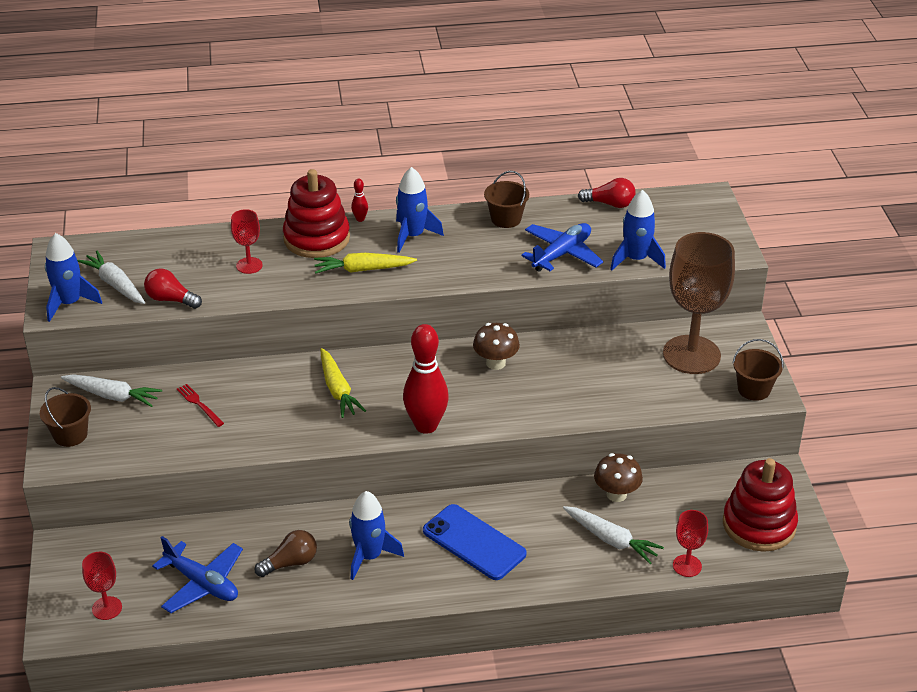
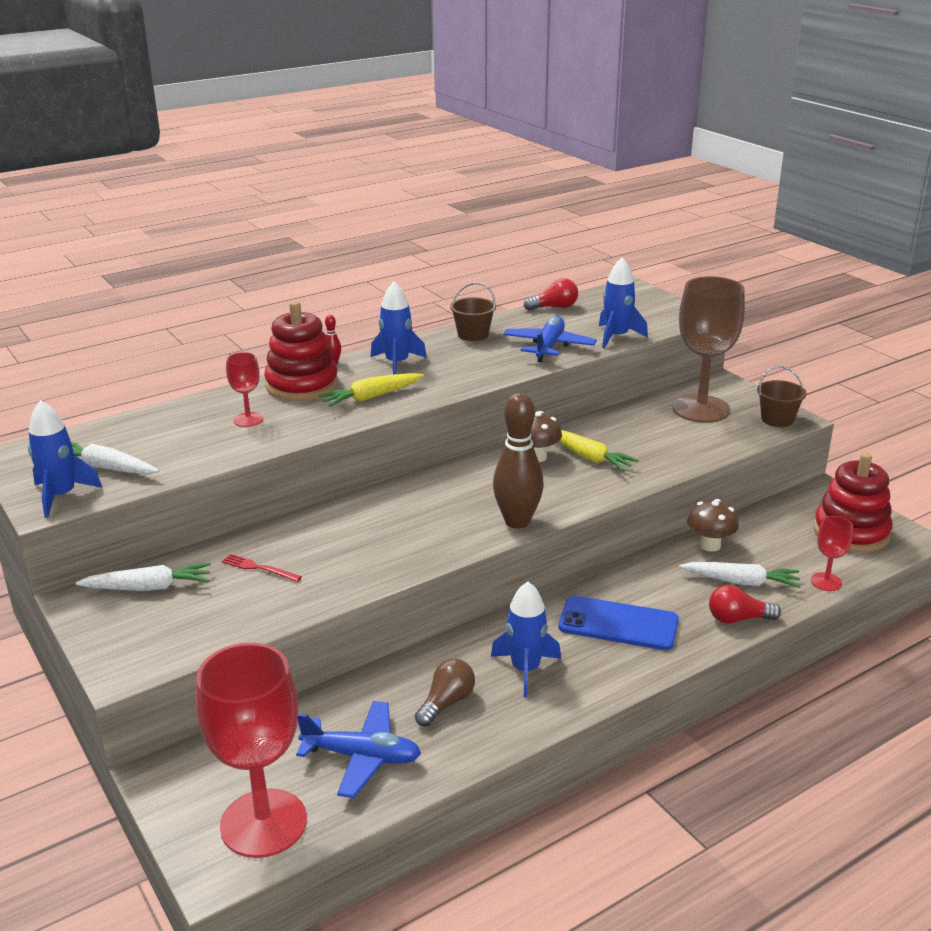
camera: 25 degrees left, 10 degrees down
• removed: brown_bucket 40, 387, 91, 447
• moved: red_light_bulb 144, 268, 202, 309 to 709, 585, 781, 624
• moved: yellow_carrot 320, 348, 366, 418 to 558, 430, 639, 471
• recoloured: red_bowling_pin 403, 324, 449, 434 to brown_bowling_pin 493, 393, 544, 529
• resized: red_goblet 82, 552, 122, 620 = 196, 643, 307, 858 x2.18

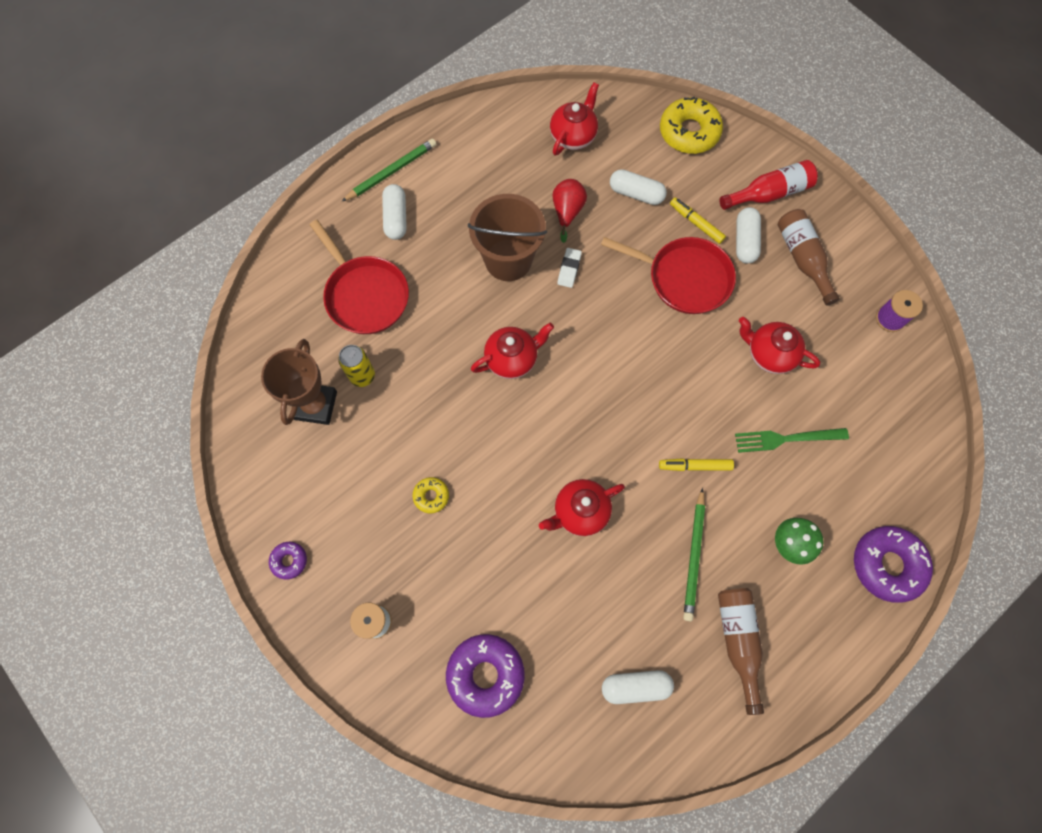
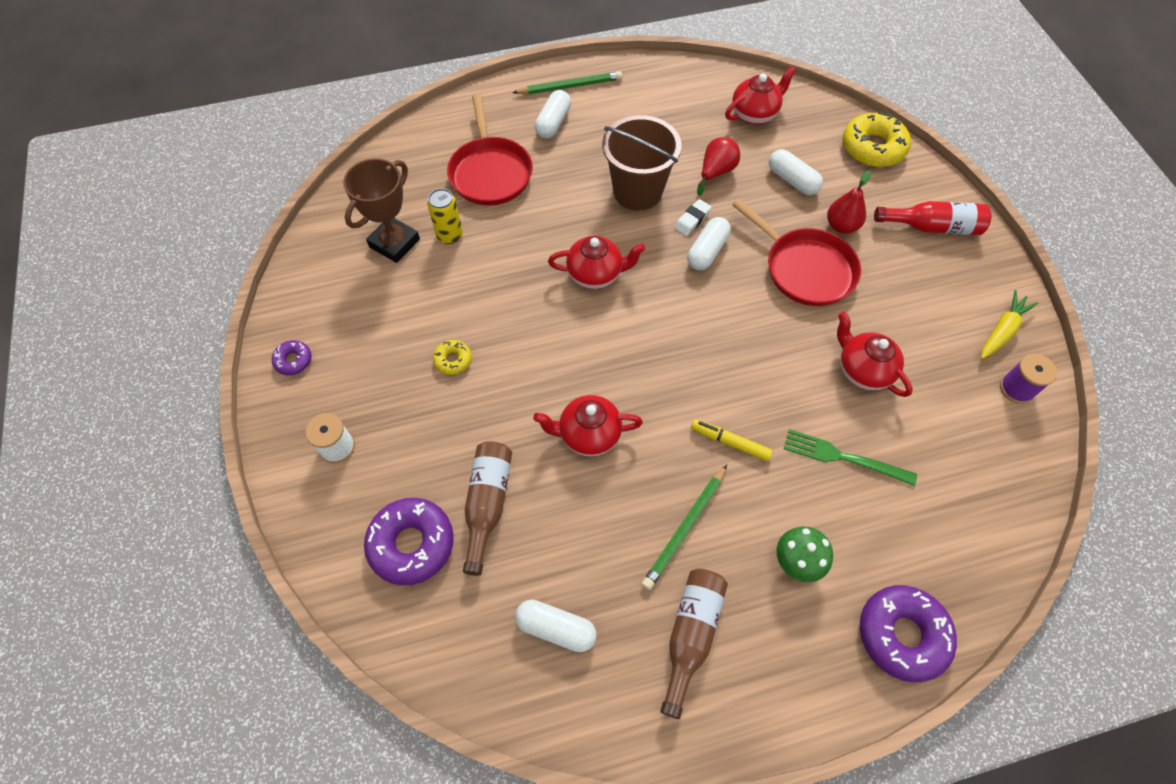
camera: 25 degrees right, 10 degrees down
• added: yellow_carrot 981, 290, 1038, 359
• moved: white_capsule 736, 207, 761, 264 to 687, 217, 731, 270
• moved: brown_bottle 778, 209, 840, 305 to 463, 441, 512, 576
• replaced: yellow_marker 670, 197, 726, 244 to red_pear 827, 171, 871, 234

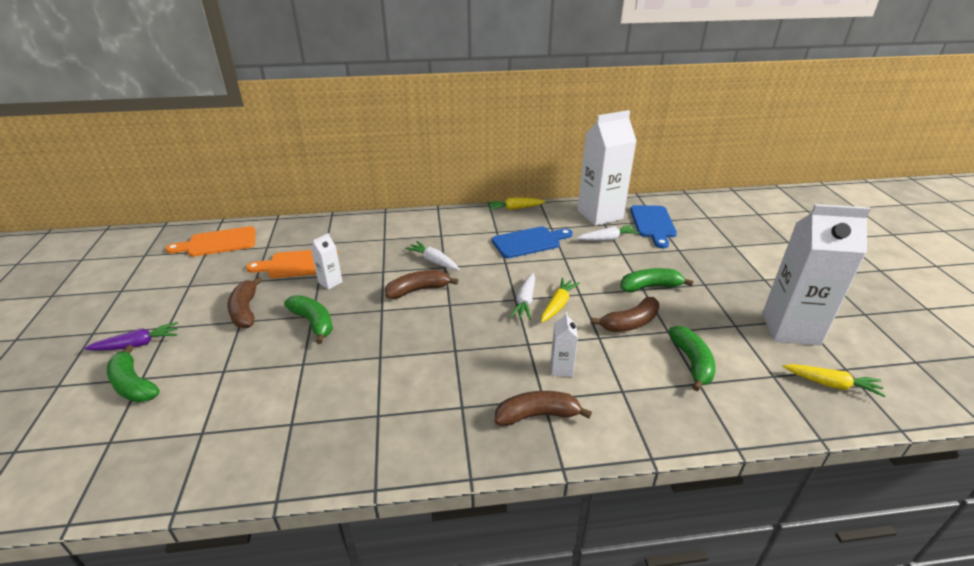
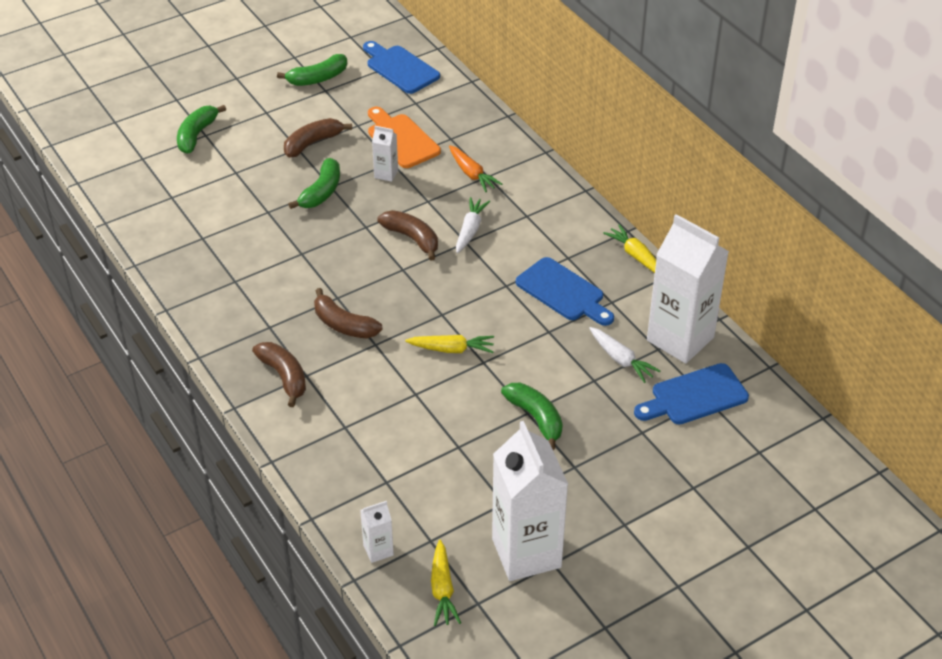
camera: 65 degrees right, 10 degrees up
• removed: purple_carrot 84, 322, 178, 351
• removed: white_carrot 510, 273, 535, 320
• added: orange_carrot 449, 145, 502, 192
• moved: white_carton 551, 312, 578, 376 to 360, 501, 394, 563
• moved: brown_banana 591, 297, 660, 332 to 314, 288, 383, 338
• moved: green_banana 669, 326, 716, 391 to 277, 54, 347, 86
• recoloured: orange_cutting_board 165, 226, 255, 257 to blue_cutting_board 363, 41, 440, 94

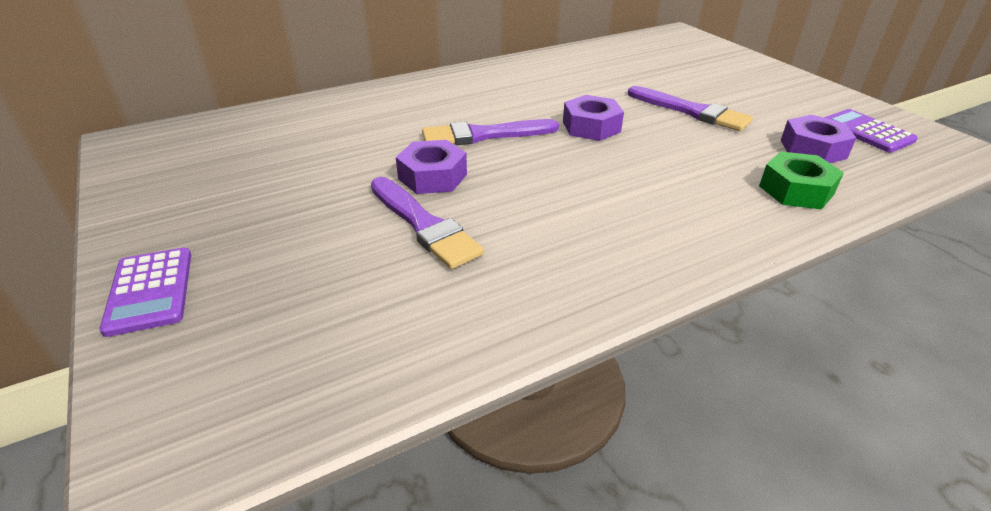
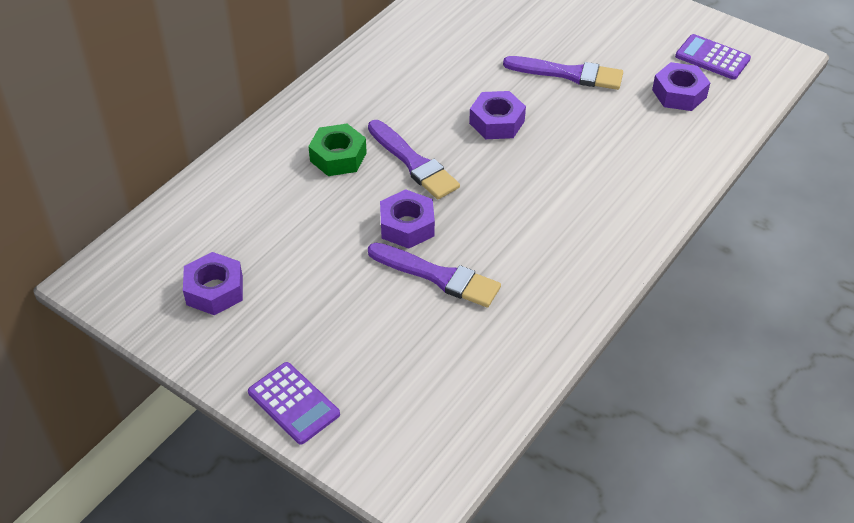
camera: 25 degrees left, 10 degrees up
• added: purple_nut 183, 252, 243, 315
• moved: green_nut 759, 152, 844, 210 to 308, 124, 367, 176
• turned: purple_brush 422, 119, 559, 145 = 368, 120, 460, 199 90 degrees counterclockwise

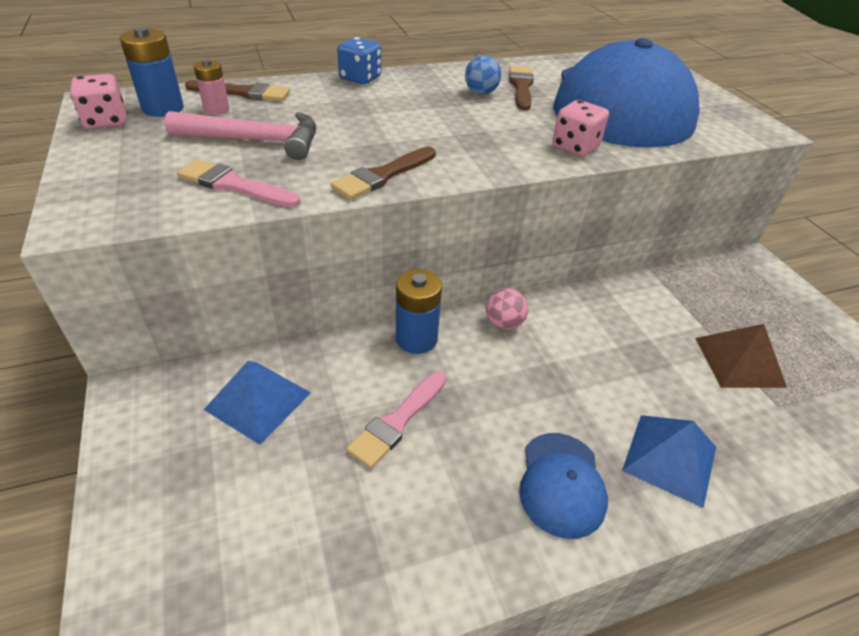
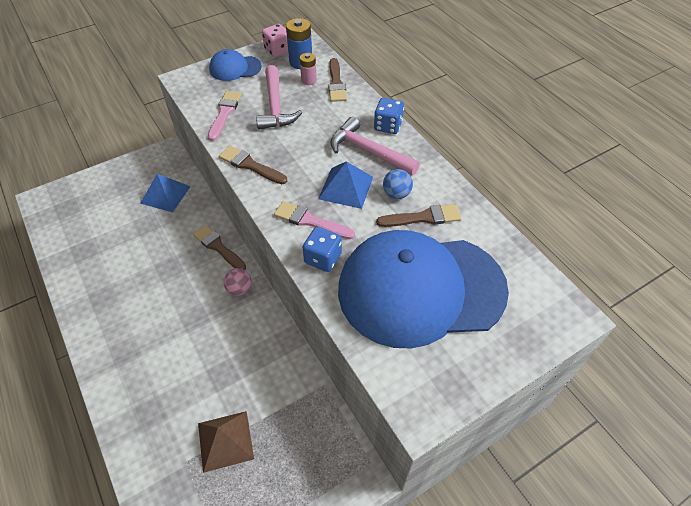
camera: 80 degrees right, 10 degrees up
• added: pink_hammer 331, 117, 420, 175
• moved: pink_brush 346, 371, 447, 469 to 274, 201, 355, 239
• moved: blue_cap 519, 433, 608, 539 to 209, 49, 262, 81
• moved: blue_pyramid 622, 415, 716, 508 to 318, 161, 373, 209
• replaced: blue_battery 396, 269, 442, 354 to brown_brush 193, 225, 246, 270
• recoloured: pink_dice 552, 100, 609, 156 to blue_dice 302, 227, 342, 272

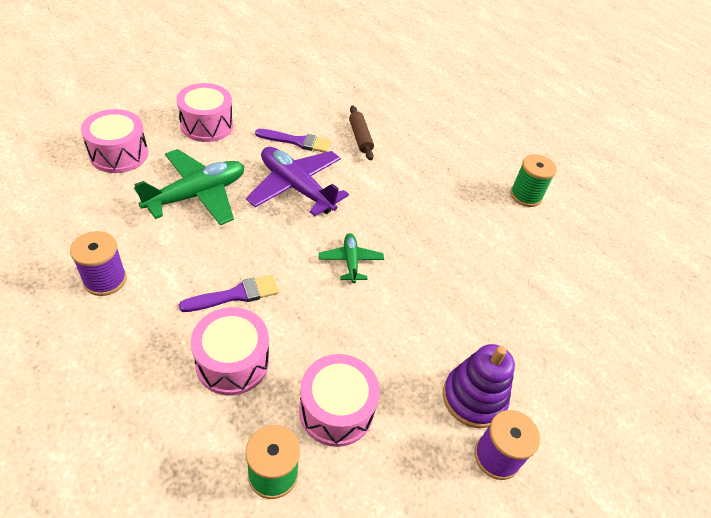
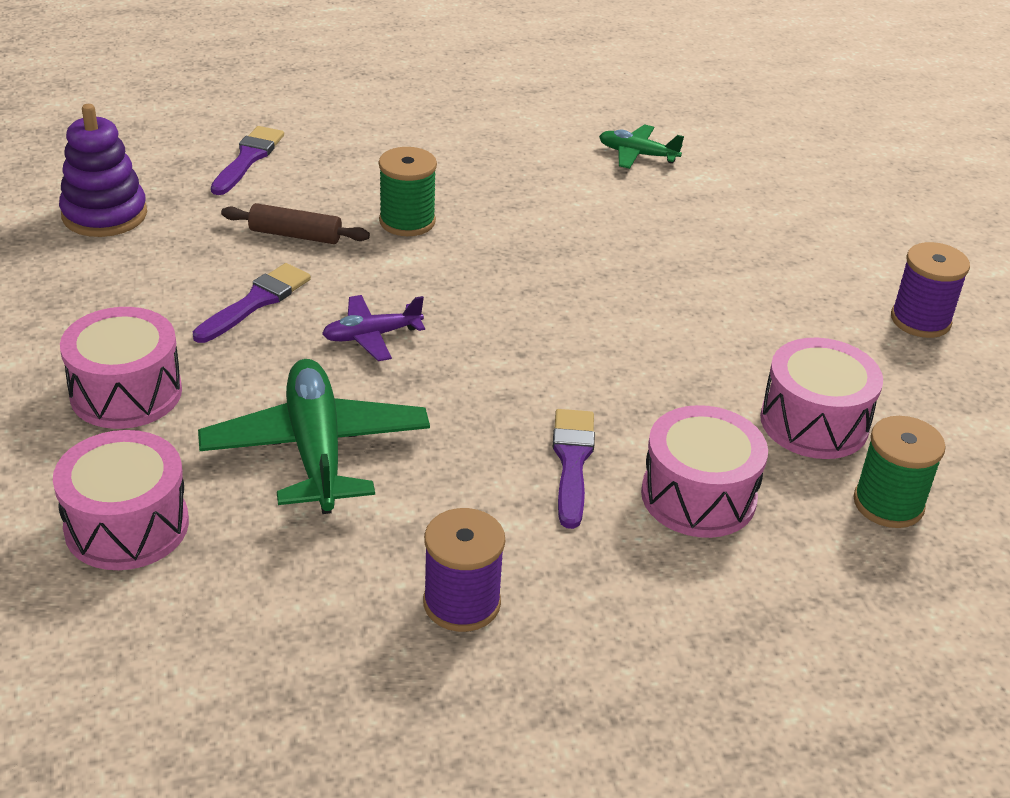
camera: 60 degrees left, 10 degrees down
• added: purple_brush 211, 126, 284, 195
• moved: green_plane 319, 233, 384, 283 to 599, 124, 684, 169
• moved: purple_stacking_toy 443, 344, 515, 428 to 59, 104, 147, 237
• moved: green_spool 510, 154, 557, 207 to 379, 147, 437, 236
• resized: purple_plane 246, 147, 349, 216 = 322, 295, 425, 361 x0.53

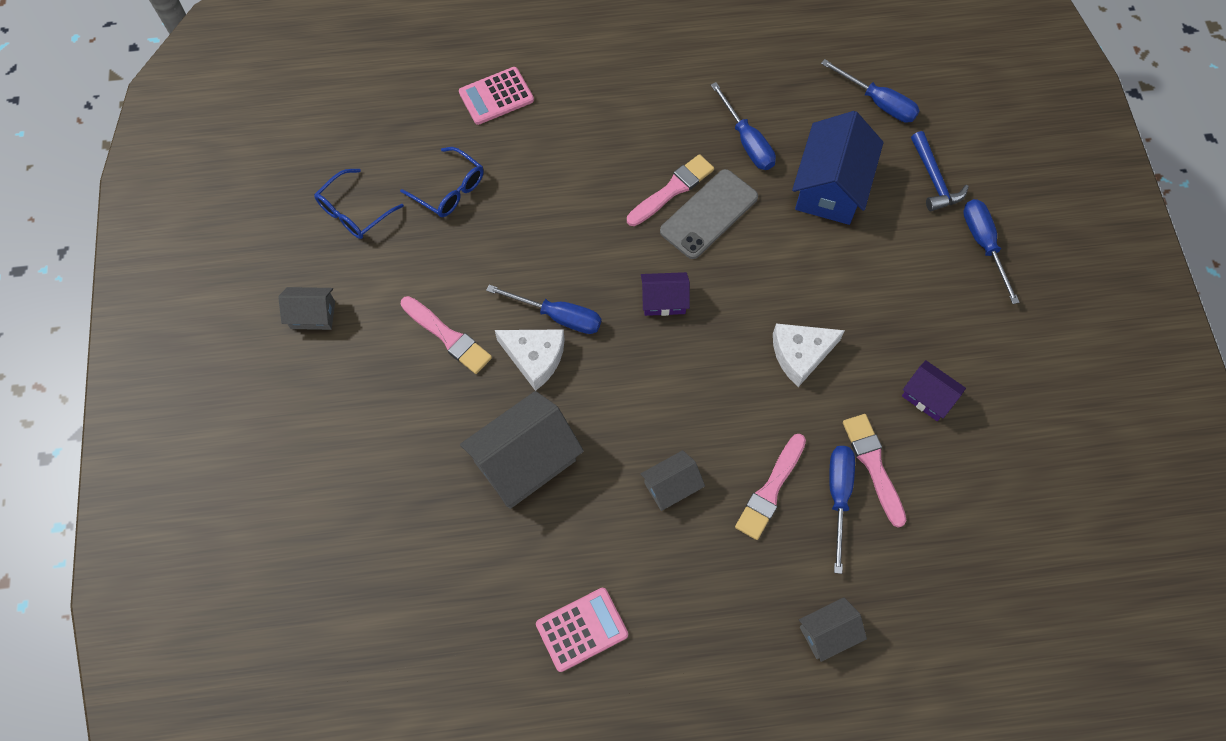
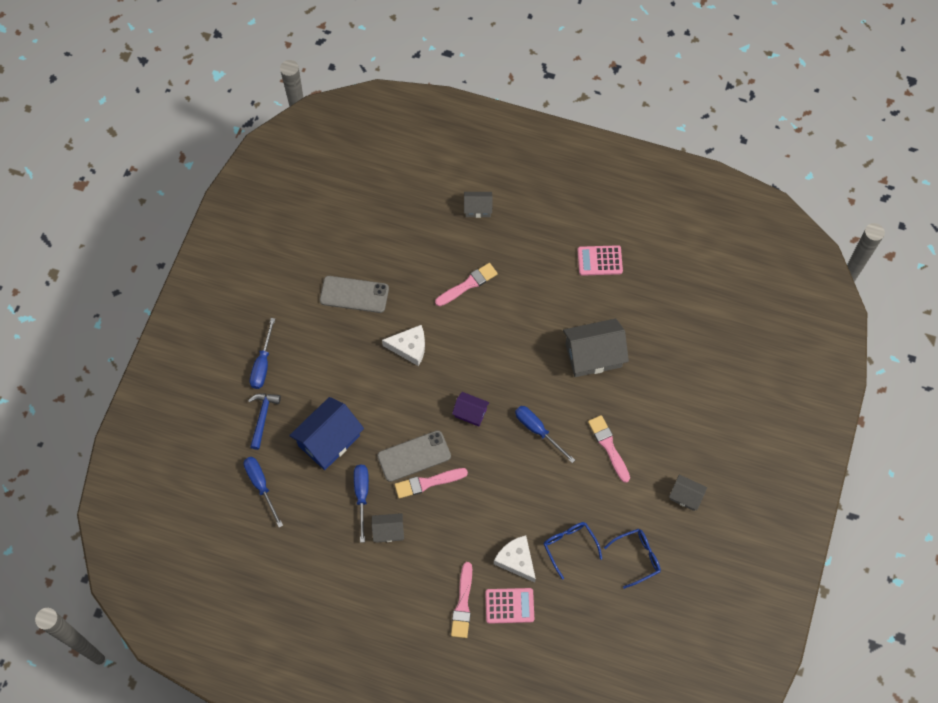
camera: 155 degrees left, 0 degrees up
• removed: blue_screwdriver 829, 446, 855, 574
• moved: white_cheese 495, 329, 565, 391 to 494, 535, 536, 583
• moved: grey_house 641, 450, 705, 511 to 372, 513, 404, 543
• moved: pink_brush 843, 414, 907, 528 to 451, 562, 472, 638
• replaced: purple_house 902, 360, 966, 421 to grey_phone 320, 276, 389, 313

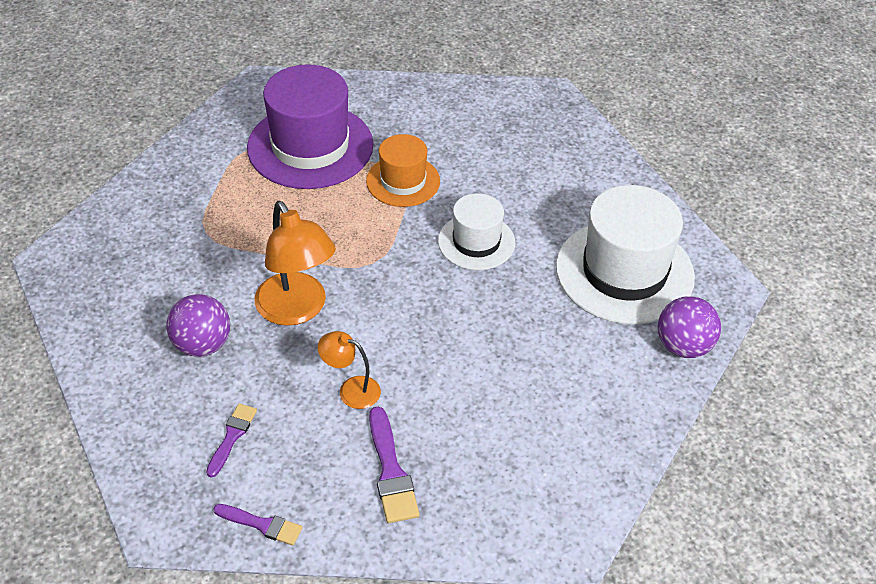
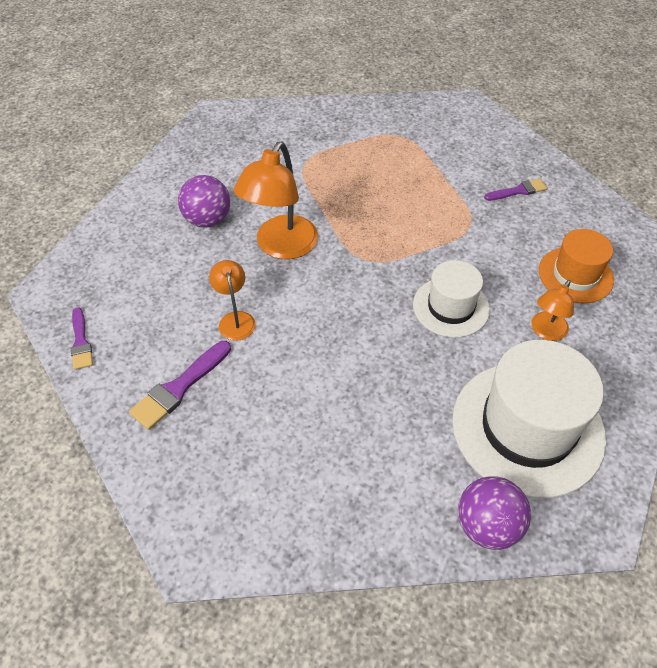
camera: 55 degrees right, 5 degrees up
• removed: purple_hat 247, 64, 373, 189
• added: orange_lamp 531, 280, 574, 341
• moved: purple_brush 206, 403, 257, 478 to 484, 179, 547, 201
• moved: orange_hat 366, 134, 440, 207 to 539, 229, 614, 303

